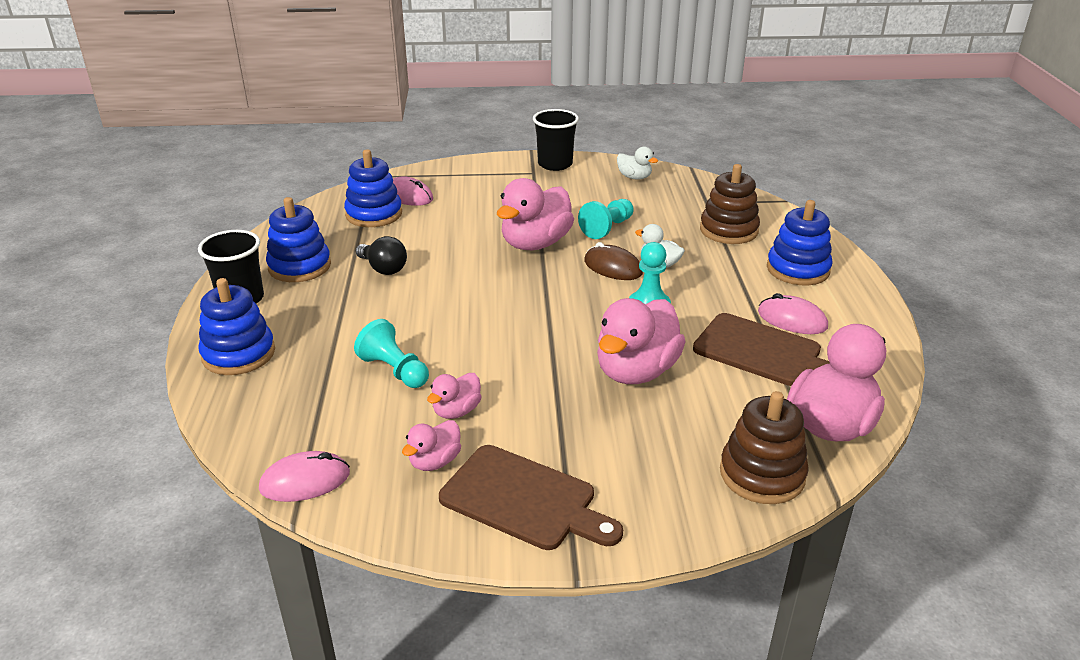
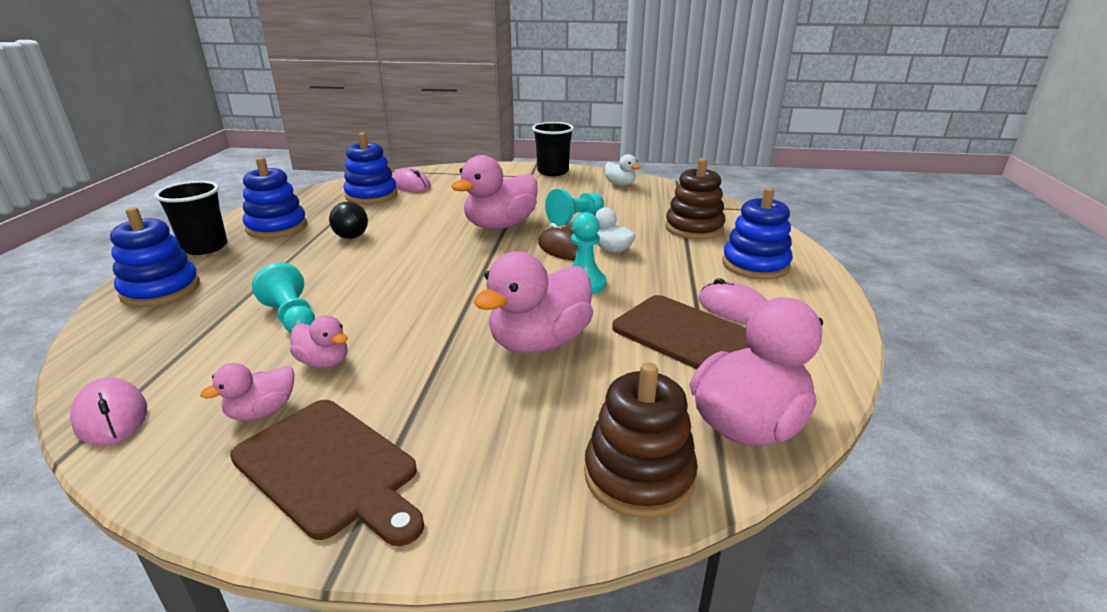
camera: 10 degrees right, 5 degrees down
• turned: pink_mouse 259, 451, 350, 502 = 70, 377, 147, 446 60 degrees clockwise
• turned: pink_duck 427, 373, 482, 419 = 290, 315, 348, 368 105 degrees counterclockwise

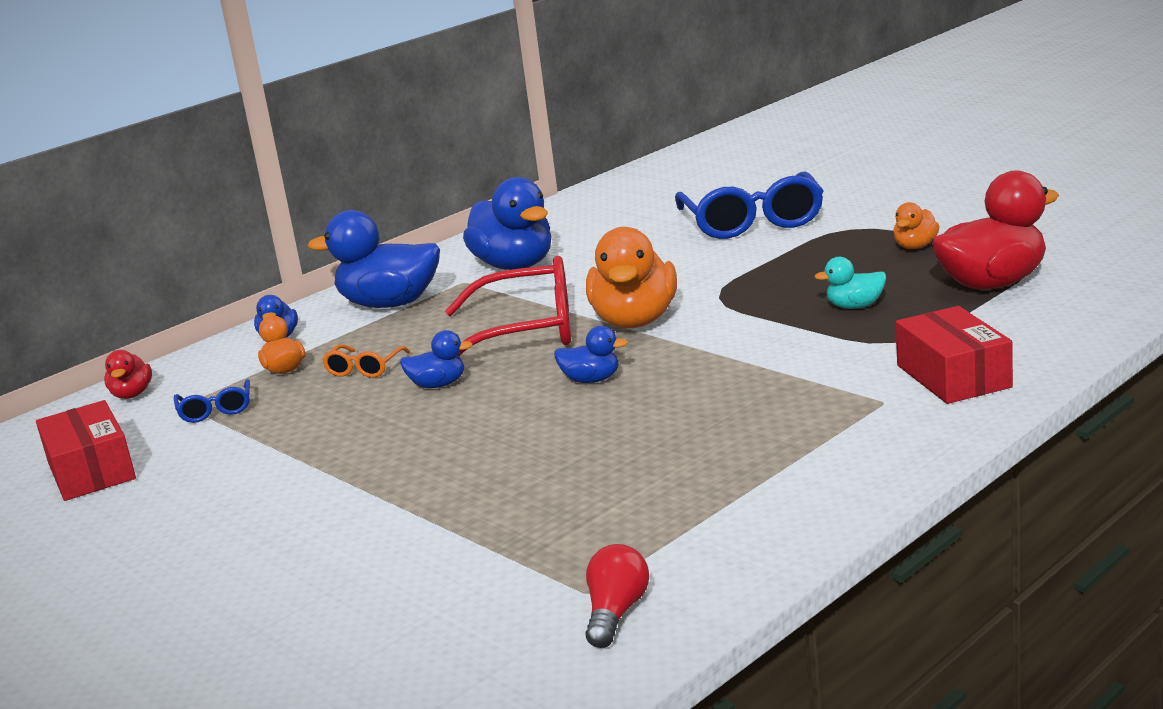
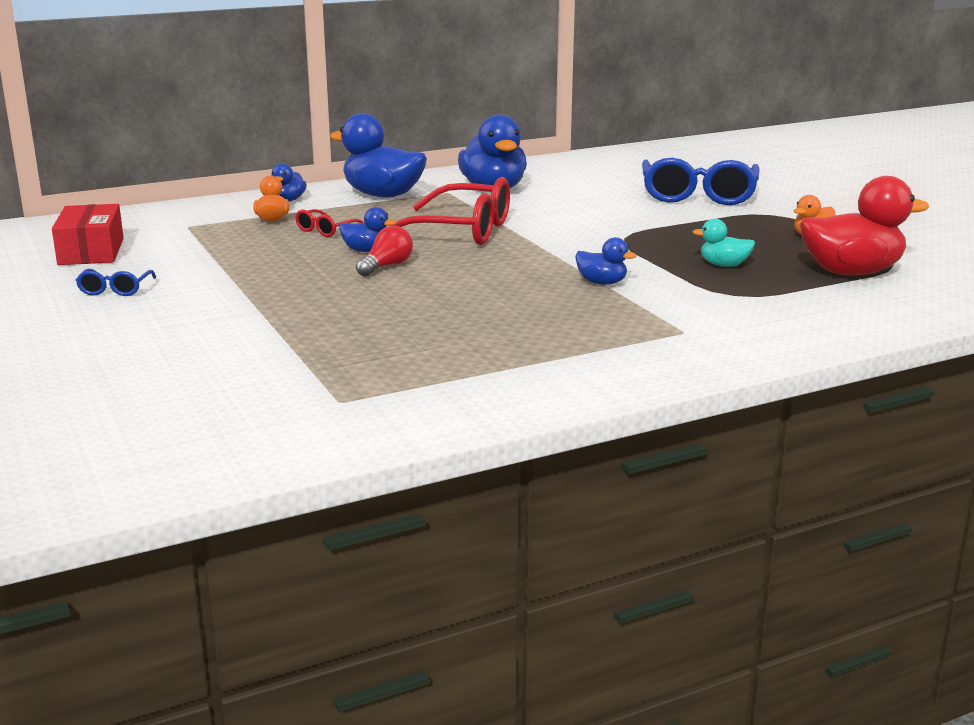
camera: 15 degrees right, 0 degrees up
• removed: red_duck 104, 350, 152, 399
• removed: orange_duck 586, 227, 677, 328
• removed: red_box 896, 306, 1013, 404
• moved: blue_glasses 174, 379, 250, 423 to 76, 269, 156, 296
• moved: blue_duck 554, 326, 628, 383 to 575, 237, 637, 285
• moved: red_light_bulb 586, 544, 649, 648 to 356, 226, 413, 277
• recoloured: orange_glasses 322, 344, 410, 378 to red_glasses 295, 209, 364, 237

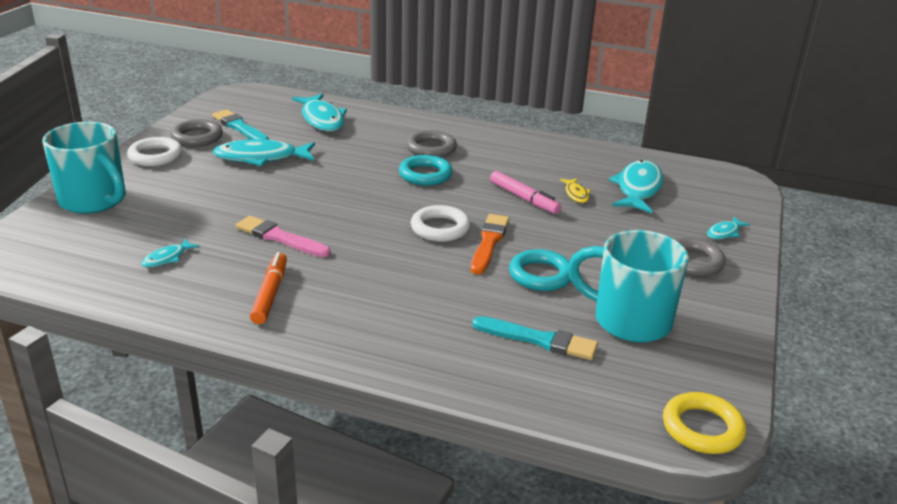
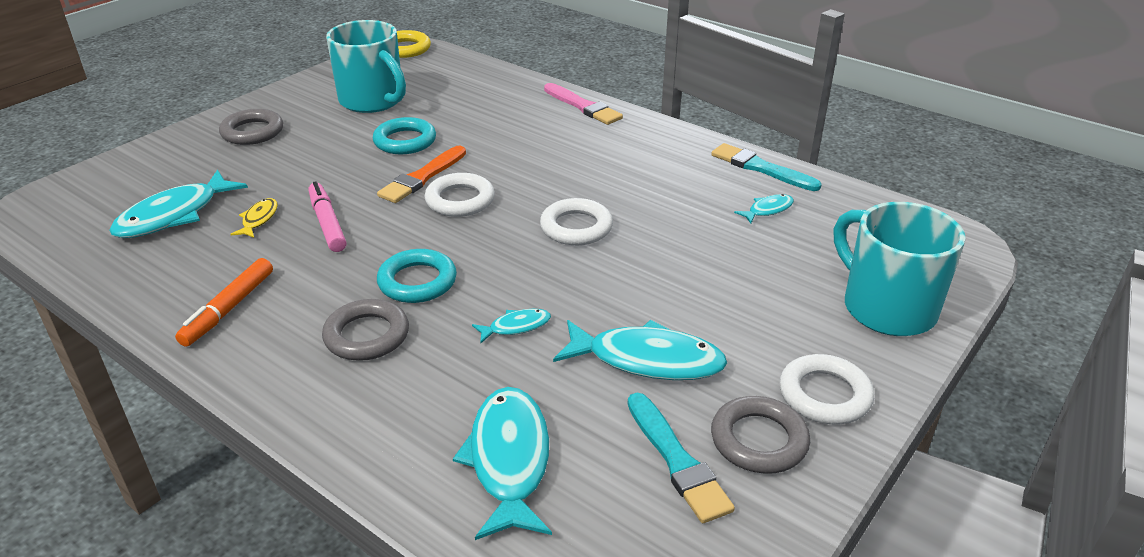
camera: 160 degrees left, 5 degrees up
• added: white_ring 540, 198, 613, 245
• moved: pink_brush 236, 216, 330, 257 to 544, 83, 623, 125
• moved: orange_marker 250, 252, 287, 324 to 175, 258, 273, 347
• moved: turquoise_brush 472, 316, 598, 360 to 711, 143, 822, 191
• moved: turquoise_fish 707, 217, 750, 239 to 472, 309, 551, 343

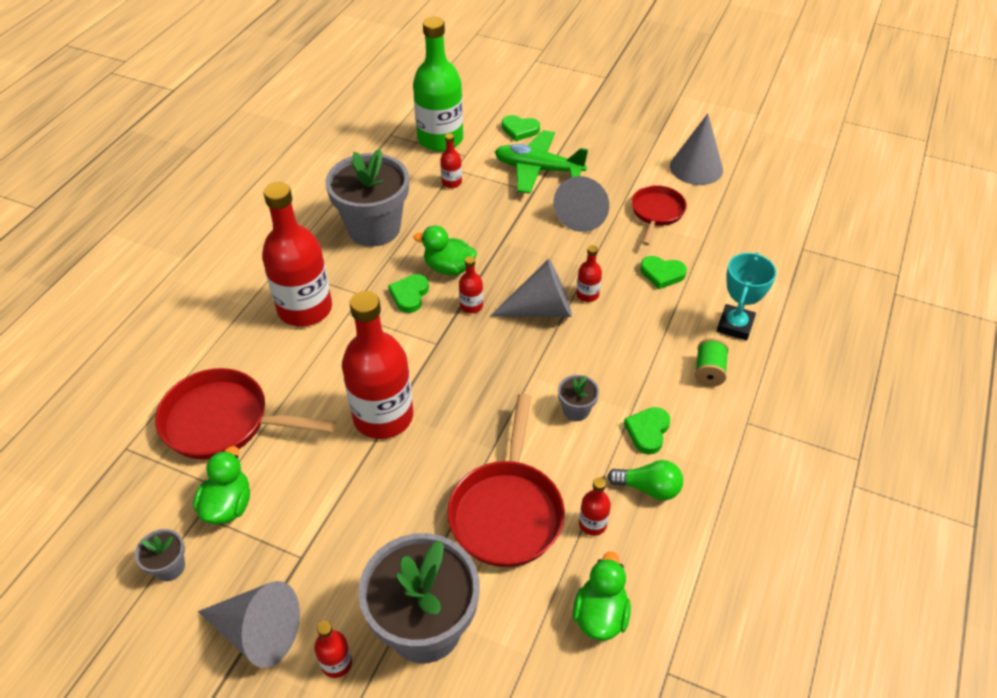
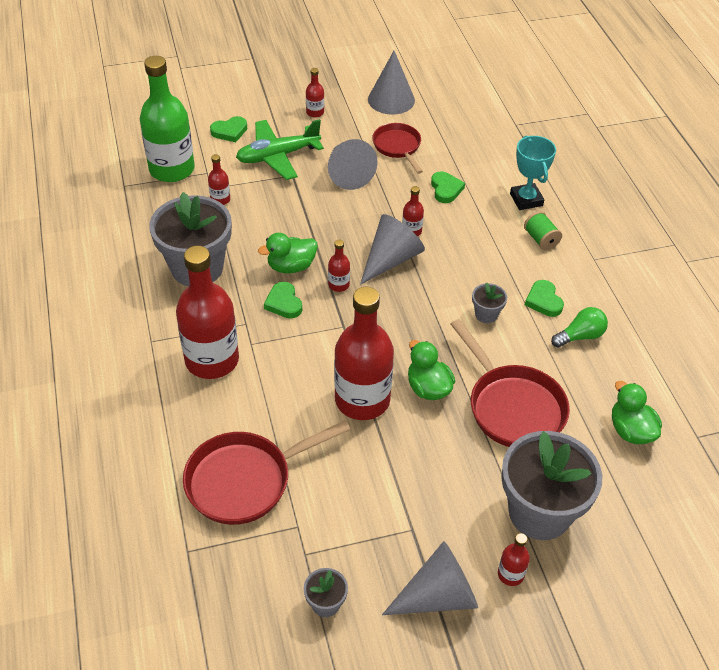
camera: 40 degrees left, 0 degrees up
• moved: green_duck 193, 446, 250, 524 to 408, 340, 455, 400
• moved: red_bottle 579, 477, 611, 536 to 306, 68, 324, 117
• turned: green_heart 640, 256, 687, 289 = 431, 171, 465, 203 75 degrees counterclockwise

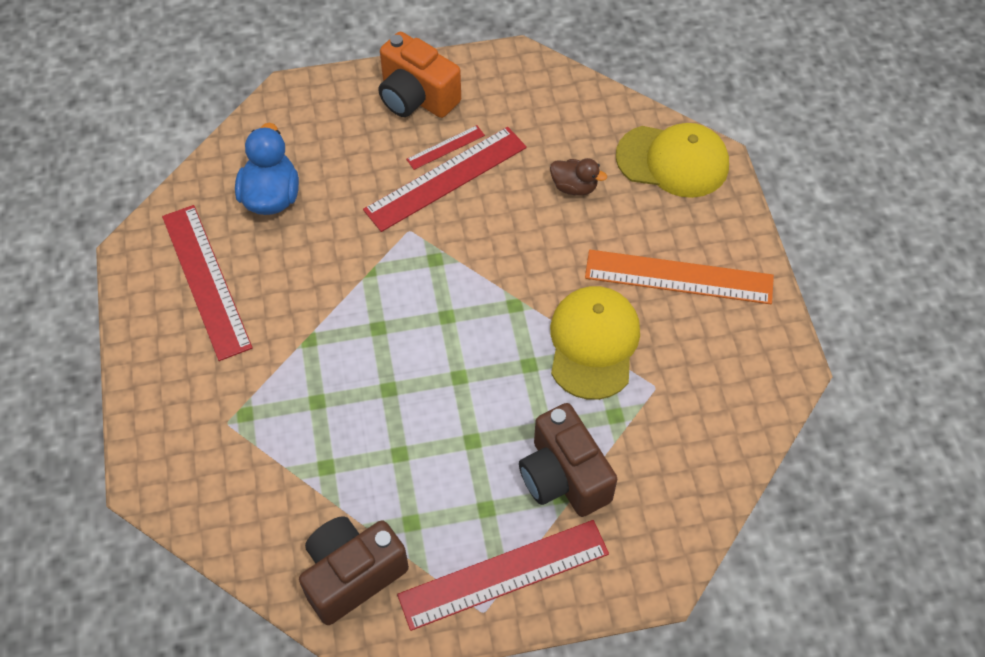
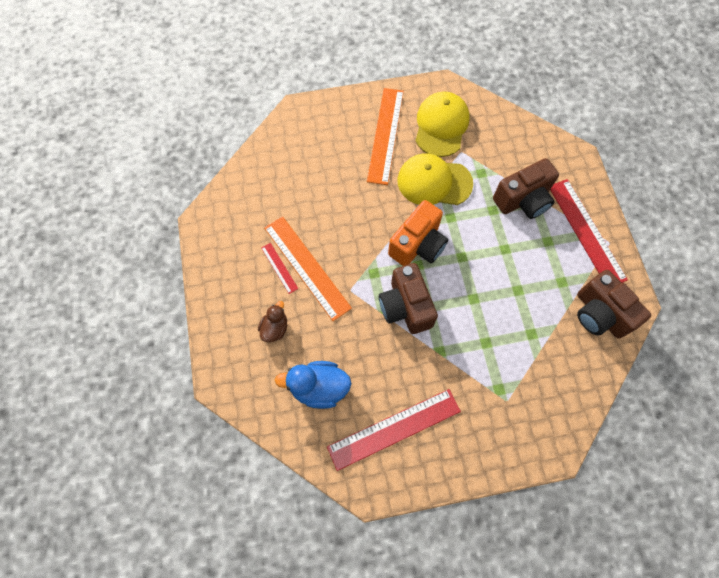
camera: 90 degrees left, 10 degrees up
• added: brown_camera 379, 263, 438, 334
• moved: orange_camera 378, 32, 461, 118 to 388, 200, 448, 266
• moved: brown_duck 550, 158, 607, 196 to 258, 301, 287, 342
• moved: yellow_cap 616, 123, 729, 198 to 416, 92, 469, 157
• recoloured: red_ruler 363, 127, 527, 232 to orange_ruler 264, 216, 352, 321

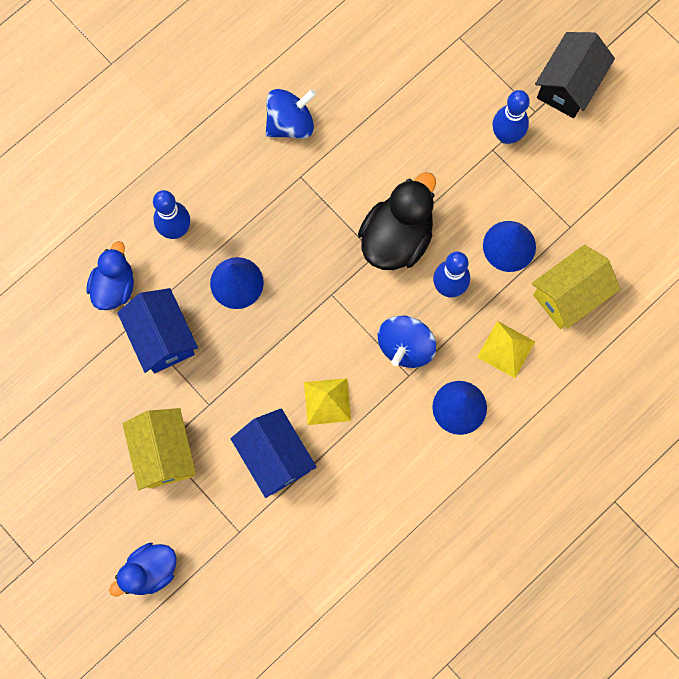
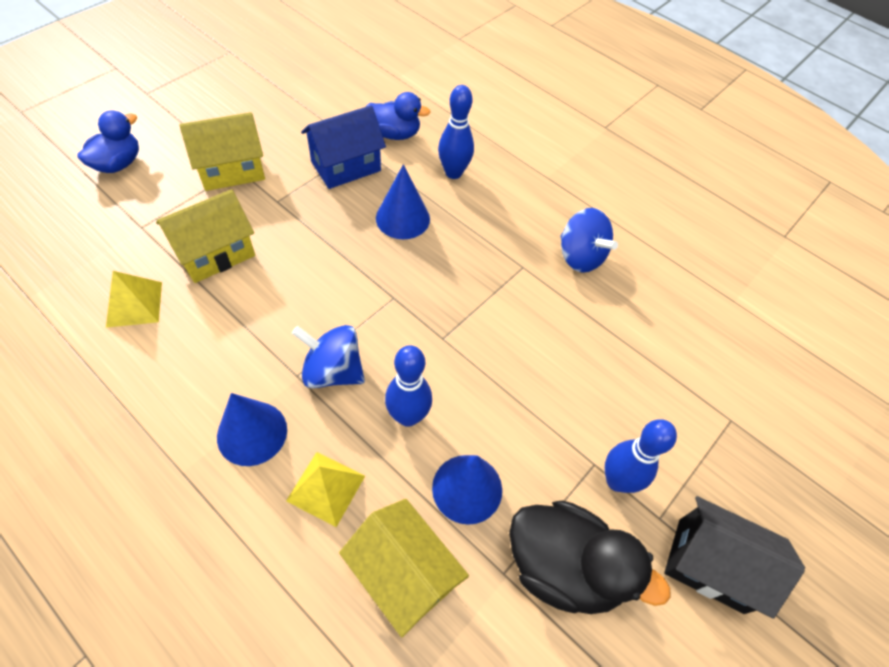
camera: 80 degrees right, 20 degrees down
• moved: yellow_pyramid 304, 378, 351, 425 to 106, 271, 162, 328
• moved: black_duck 358, 172, 436, 270 to 509, 501, 671, 614
• recoloured: blue_house 231, 408, 317, 498 to yellow_house 156, 189, 255, 283
• turned: blue_duck 109, 543, 177, 596 = 78, 110, 139, 173 75 degrees clockwise

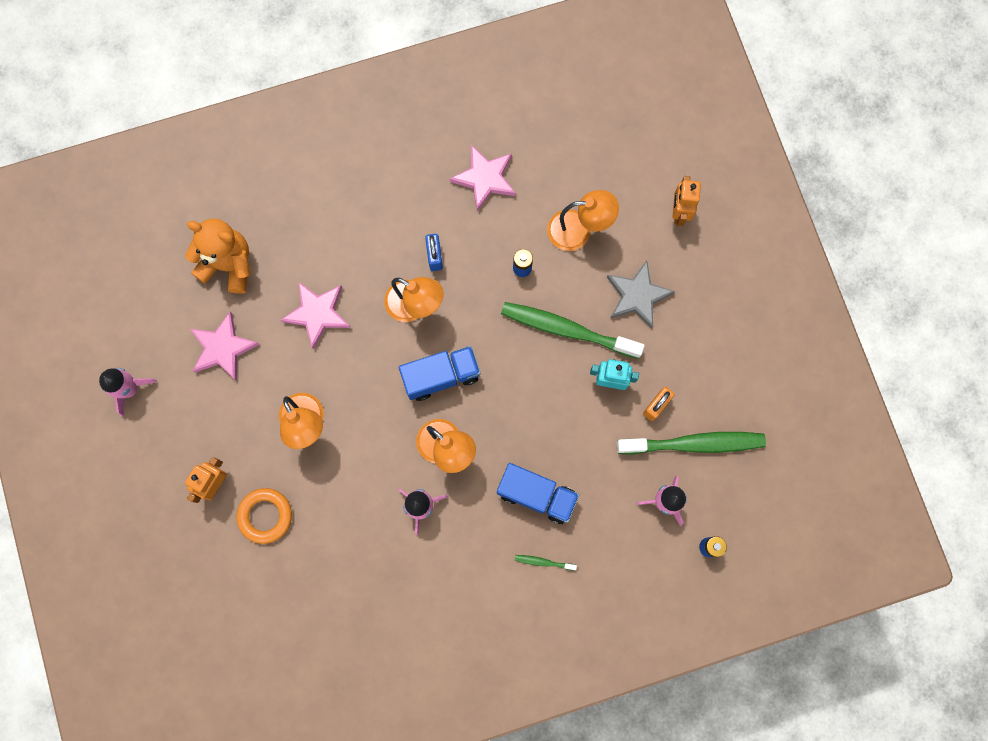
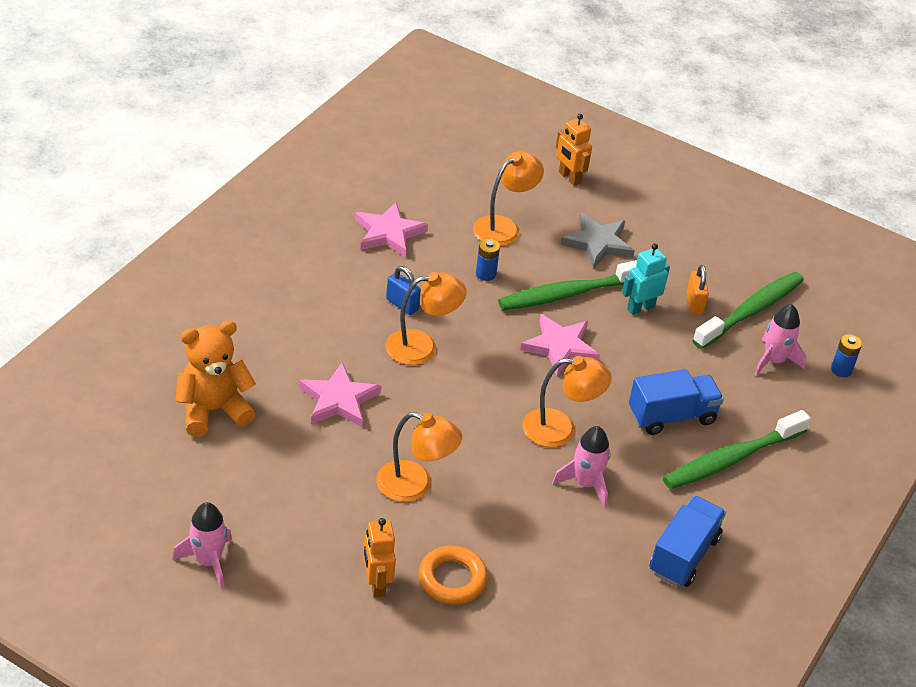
camera: 45 degrees left, 35 degrees down
• moved: pink_star 190, 312, 260, 381 to 520, 314, 600, 376
• moved: blue_truck 399, 346, 480, 401 to 650, 496, 726, 587
• resized: green_toothbrush 515, 555, 577, 571 = 663, 410, 811, 489 x2.44

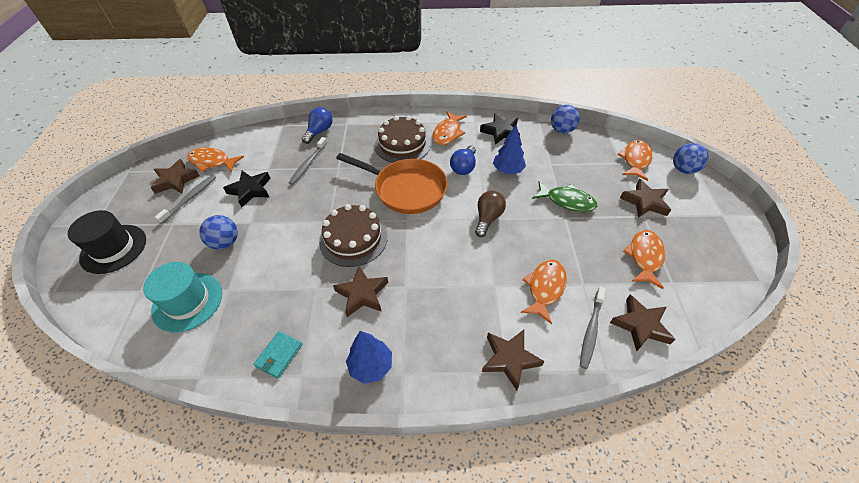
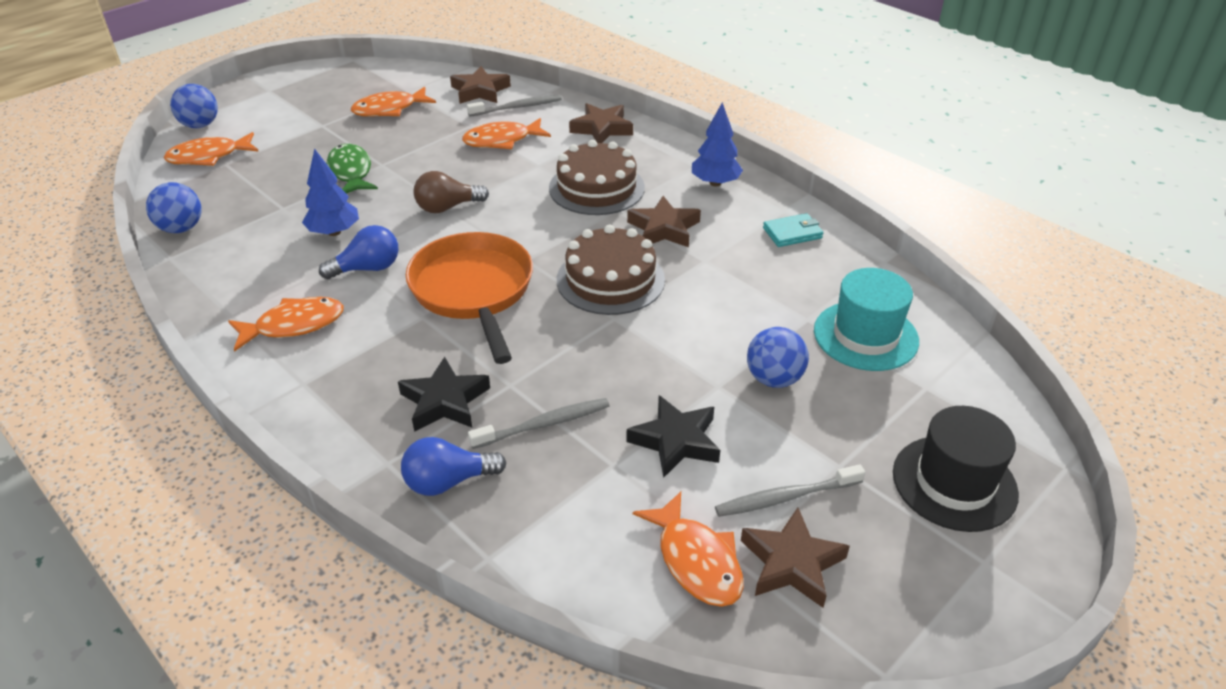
camera: 135 degrees left, 10 degrees down
• removed: brown_star 620, 179, 671, 218
• moved: brown_cake 375, 116, 431, 163 to 549, 140, 645, 215
• moved: black_star 480, 113, 520, 145 to 398, 357, 490, 432

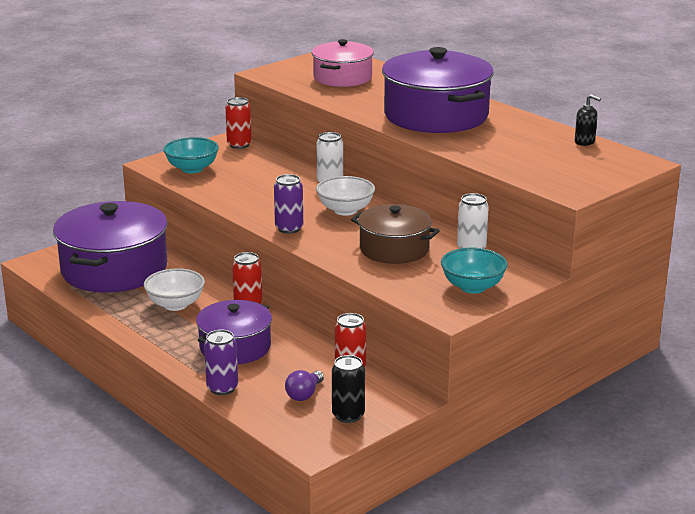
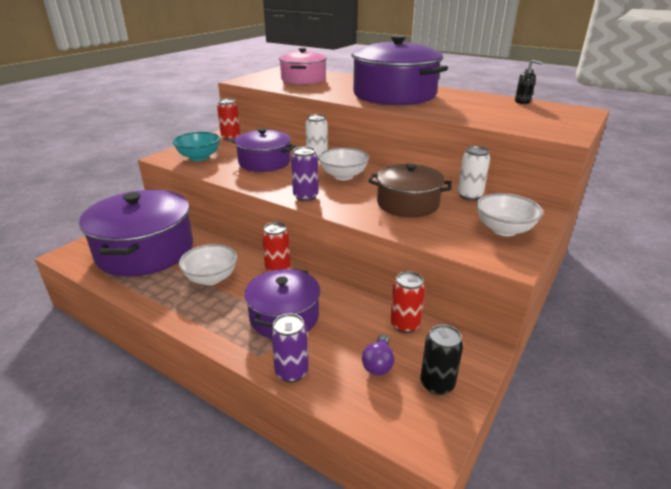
camera: 15 degrees left, 5 degrees up
• added: purple_pot 231, 128, 296, 172
• recoloured: turquoise_bowl 441, 248, 508, 294 to white_bowl 477, 193, 543, 236

